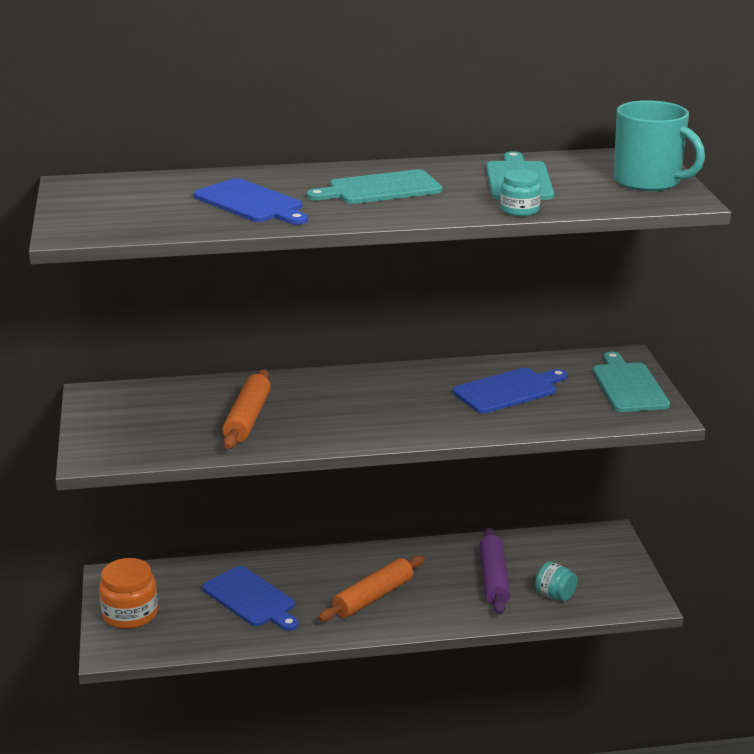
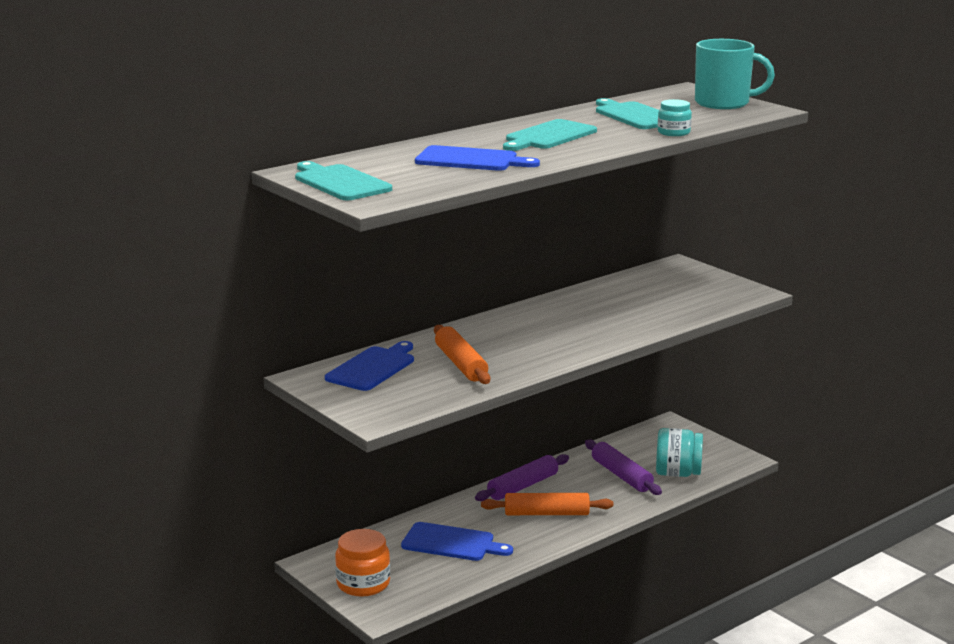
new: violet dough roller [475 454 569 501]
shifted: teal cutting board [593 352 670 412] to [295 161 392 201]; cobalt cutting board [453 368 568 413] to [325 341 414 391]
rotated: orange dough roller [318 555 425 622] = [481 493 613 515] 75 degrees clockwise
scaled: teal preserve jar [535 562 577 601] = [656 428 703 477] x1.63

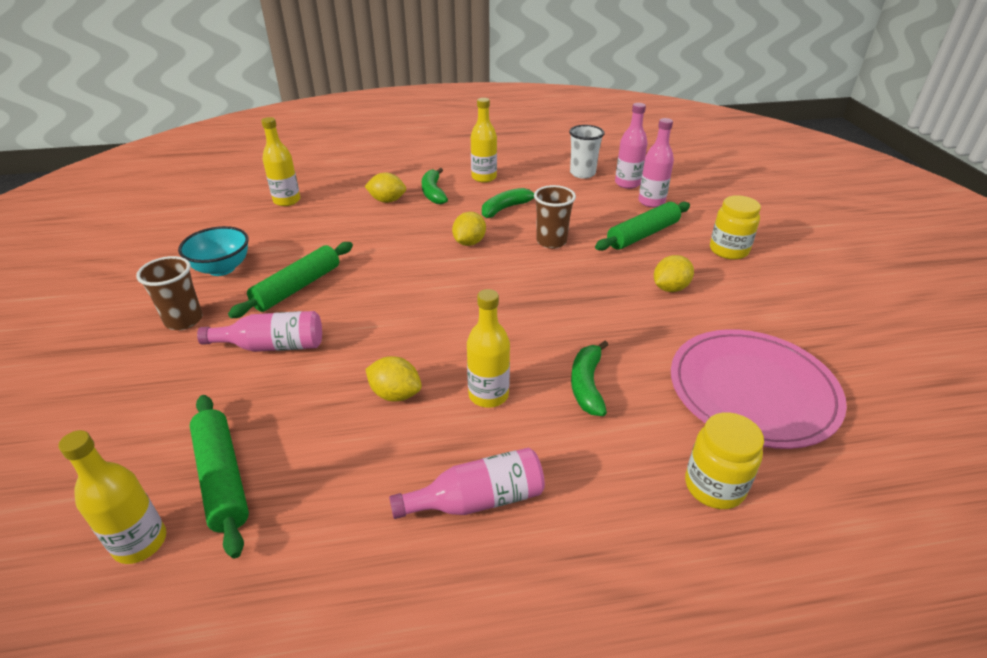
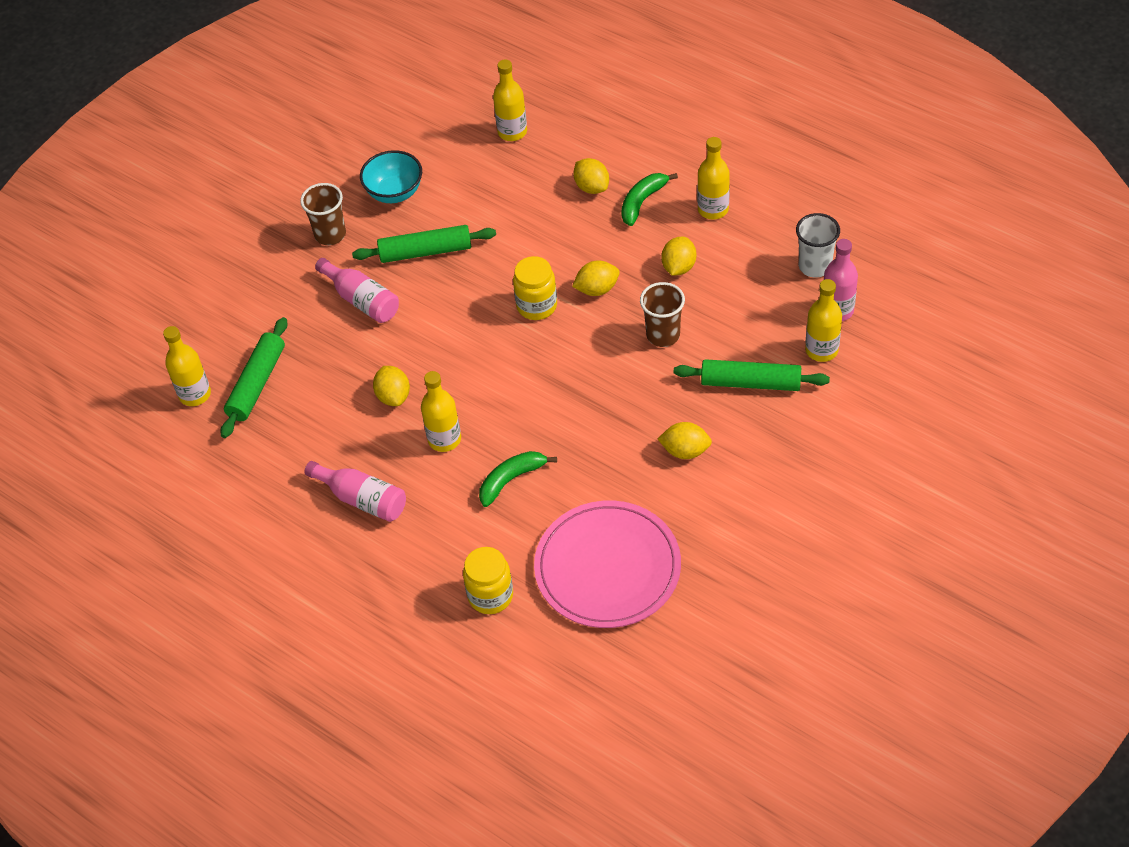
shifted: golden preserve jar [710 195 761 260] to [513 256 557 320]
swapped: green toy banana [482 188 534 218] to golden toy lemon [661 237 696 276]
repainted: rosy flask [638 118 674 207] to golden flask [805 279 842 362]

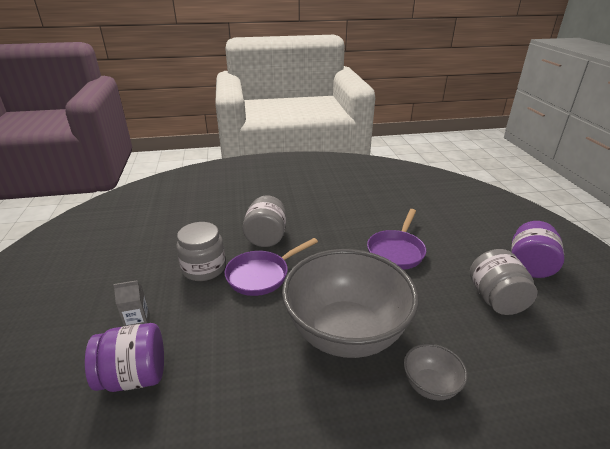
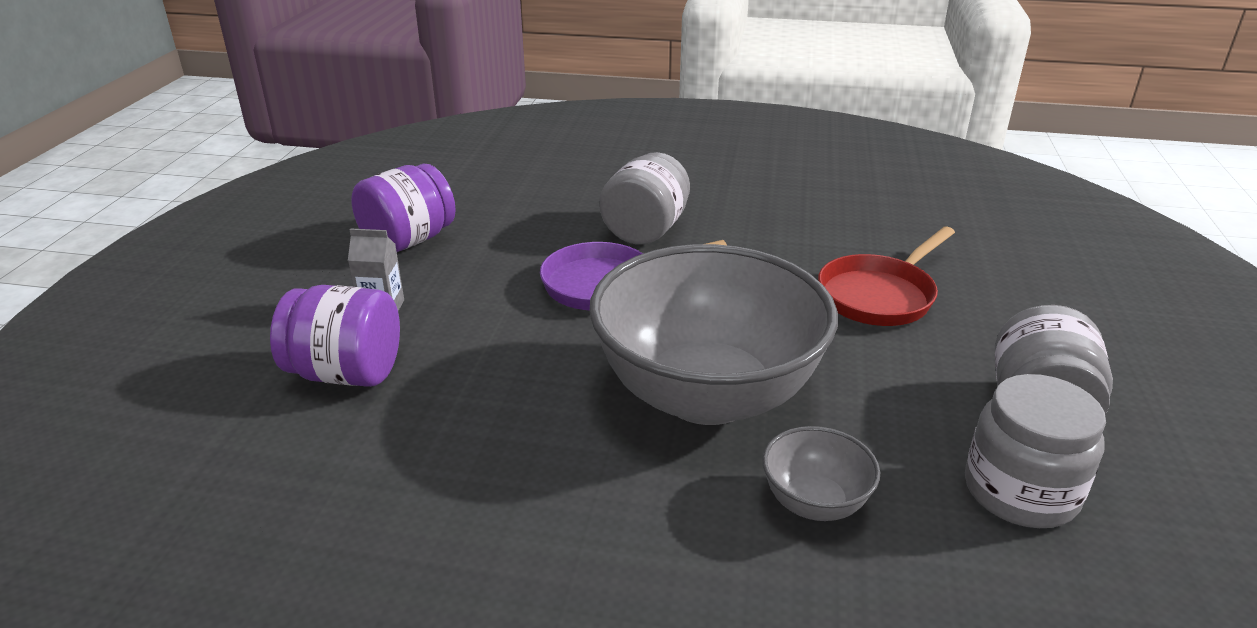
shifted: violet preserve jar [511 221 564 278] to [351 164 456 252]; ash-grey preserve jar [176 222 226 281] to [965 374 1106 528]
repainted: violet skillet [367 209 426 270] to crimson skillet [818 226 955 326]

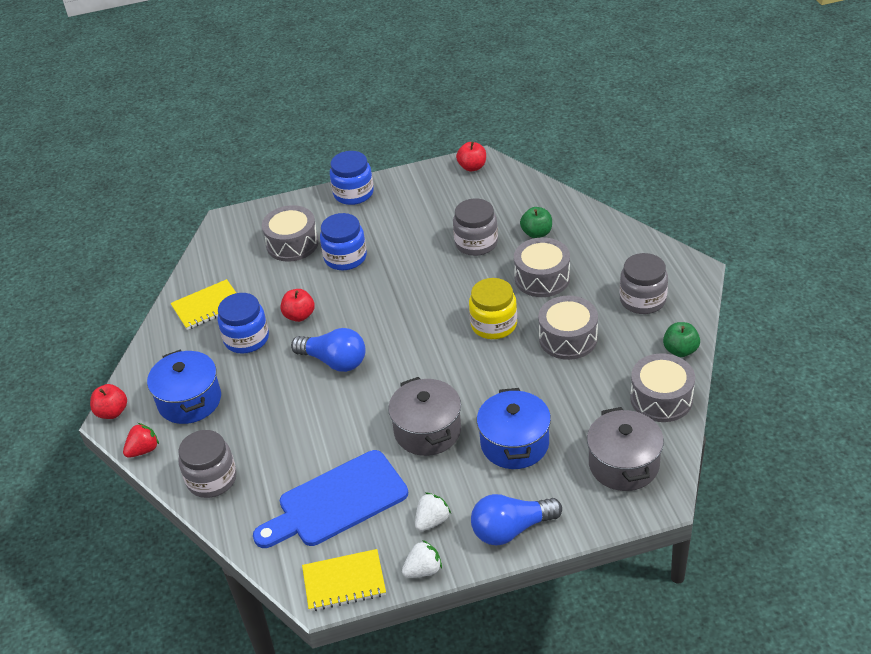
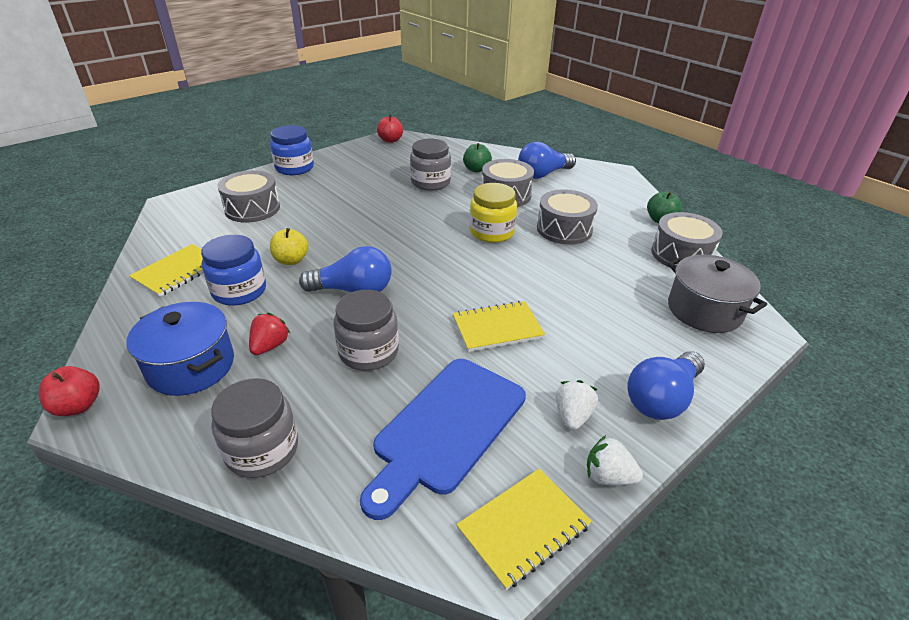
gone: cobalt preserve jar [320 213 367 270]; cobalt stockpot [477 388 551 469]
new: cobalt bulb [518 142 576 179]
shifted: ash-grey preserve jar [620 253 668 314] to [333 290 399 371]; crimson strawberry [123 423 159 458] to [249 313 290 355]
swapped: ash-grey stockpot [388 377 461 456] to golden notebook [453 301 545 352]
repainted: crimson toy apple [280 289 315 322] to golden toy apple [270 228 308 265]
rotated: pure white strawberry [402 540 442 578] = [587 435 643 485] 105 degrees counterclockwise

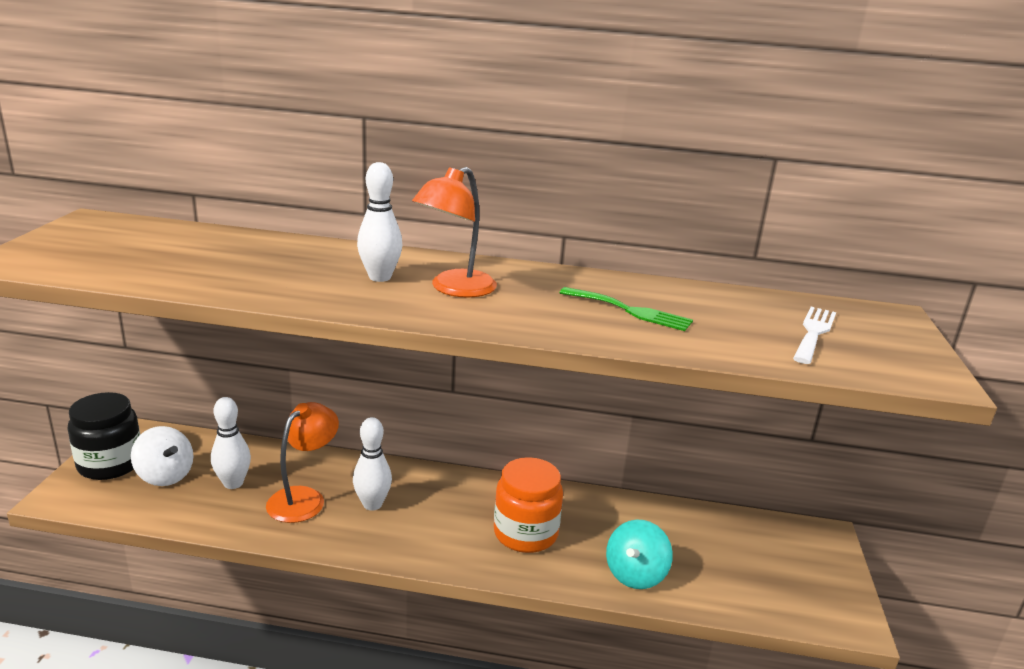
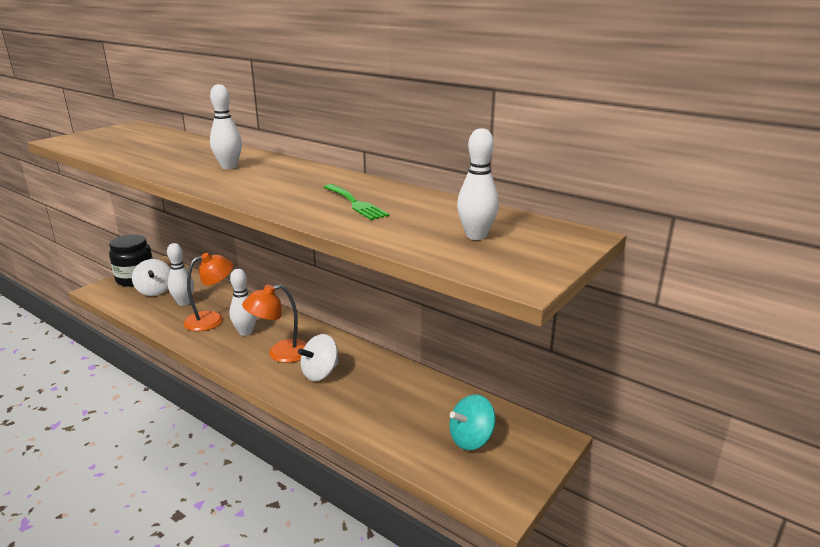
shifted: orange lamp [412 167 497 298] to [242 284 307 363]; teal toy top [606 520 673 589] to [449 394 496 450]
swapped: pure white table fork [793 307 836 364] to pure white skittle [457 128 499 240]; orange preserve jar [494 457 563 553] to pure white toy top [298 334 338 381]

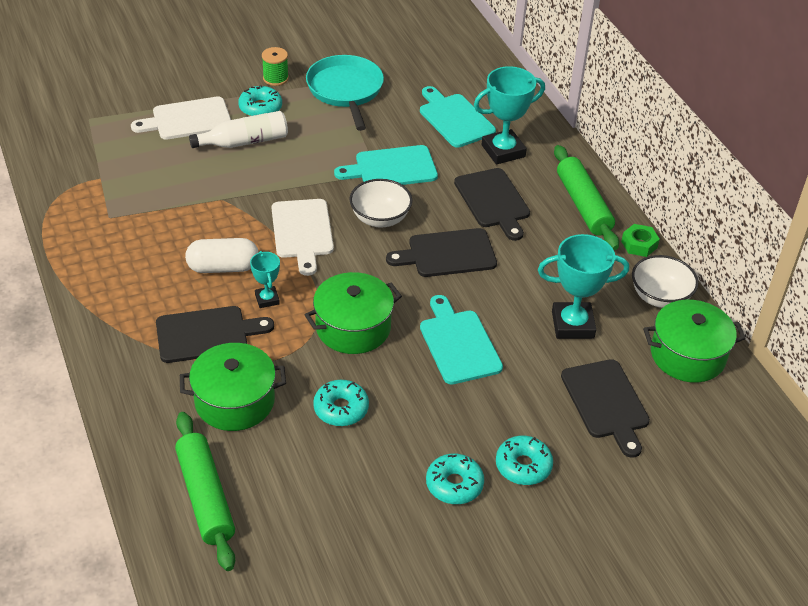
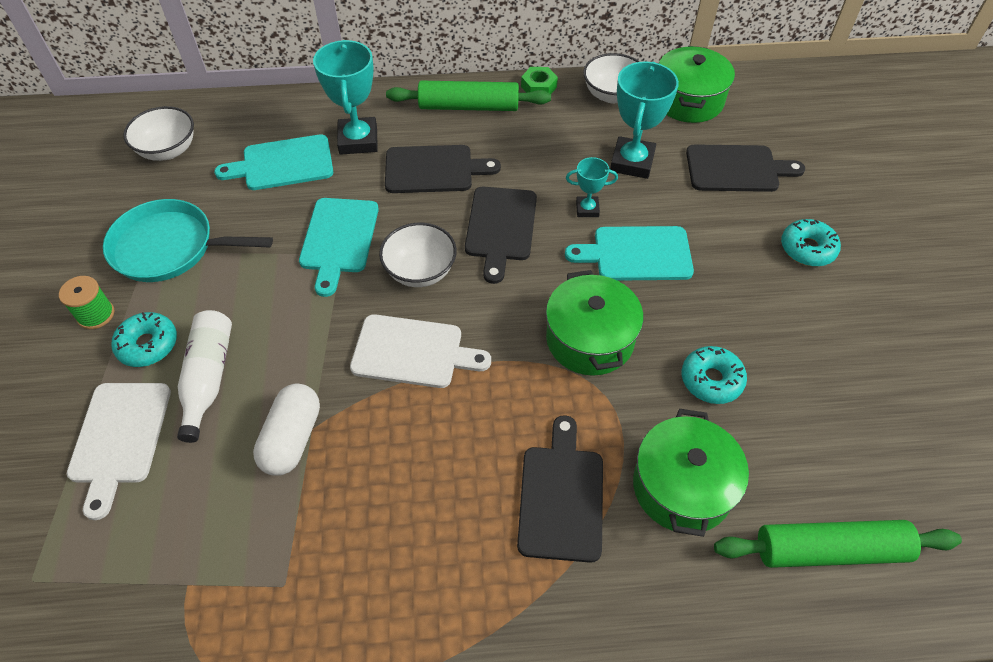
gone: teal doughnut [426 453 484 504]
new: pure white deep dish [123 106 194 161]
shifted: pure white pill shape [185 238 259 273] to [253 383 320 476]; teal trophy [250 251 280 308] to [566 157 618 217]

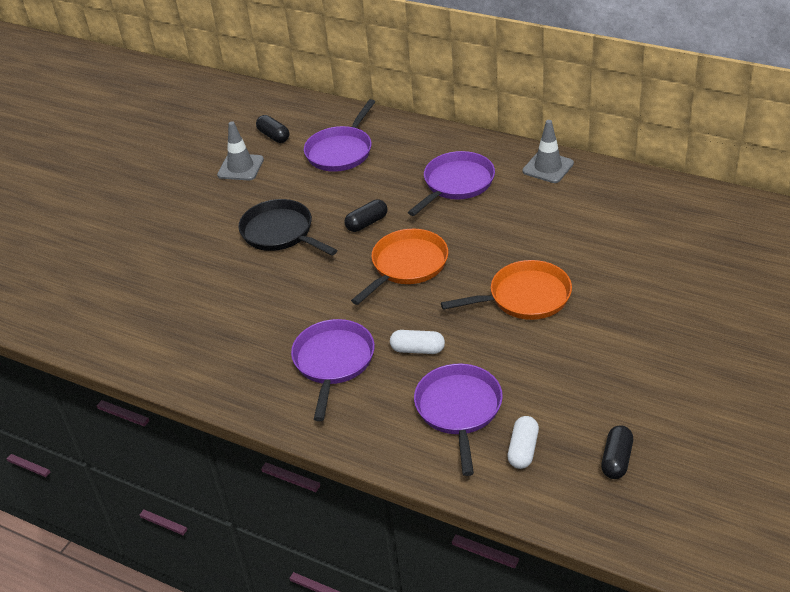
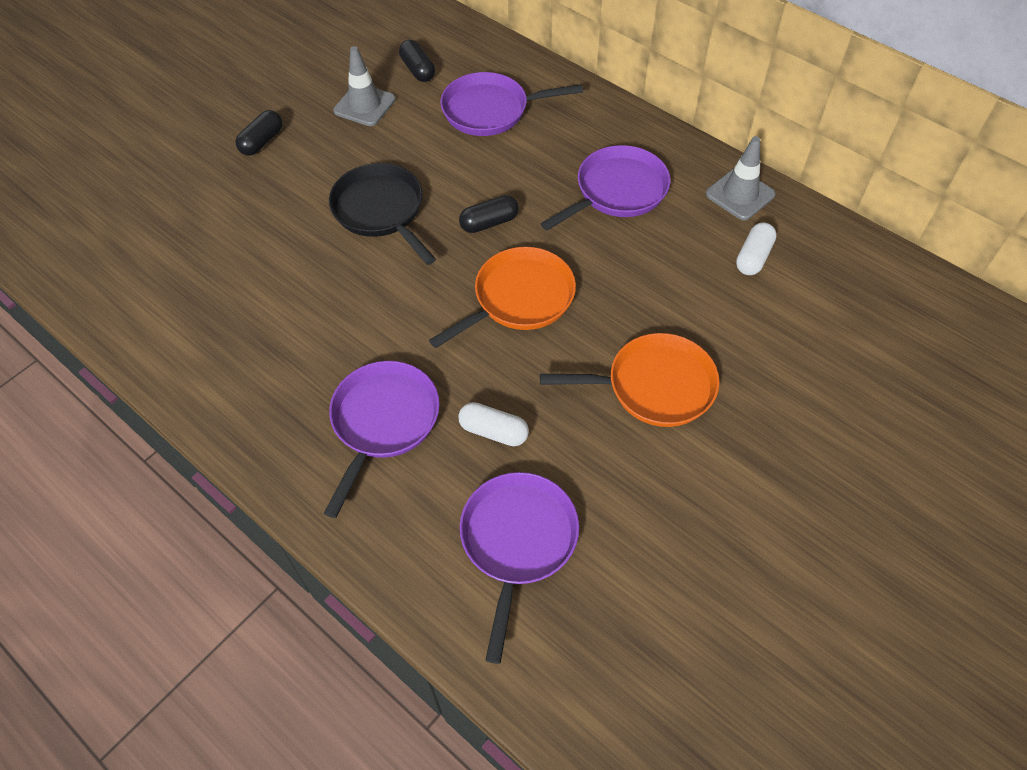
shifted: pure white pill shape [508 416 539 469] to [736 222 777 275]; ebony pill shape [601 425 633 479] to [235 110 283 156]
rotated: violet skillet [304 99 375 172] = [440 72 583 136] 45 degrees clockwise

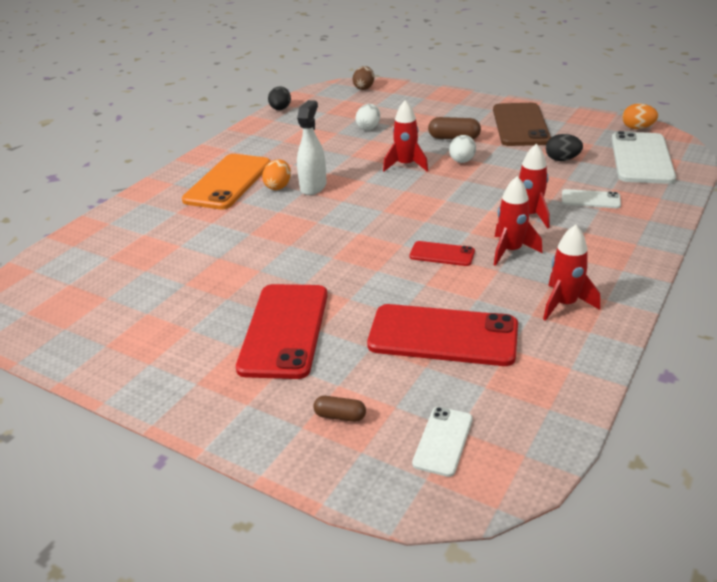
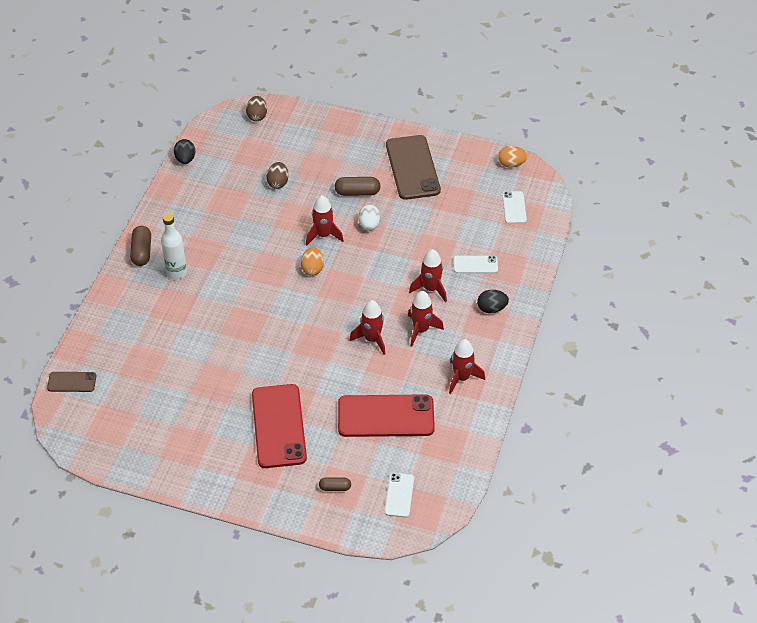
gone: pure white sprayer [297 100 327 195]
new: russet pill shape [130 226 151 266]; russet mobile phone [47 372 96 392]
shifted: ebony egg [546 134 583 161] to [477 290 509 313]; orange egg [262 159 291 190] to [301 247 324 276]
swapped: orange mobile phone [182 154 271 210] to pure white flask [161 214 187 280]; crimson mobile phone [409 241 475 266] to crimson toy rocket [349 300 386 355]
repainted: pure white egg [355 104 380 130] to russet egg [266 162 289 189]
scaled: pure white mobile phone [611 131 676 184] = [502 191 527 224] x0.50

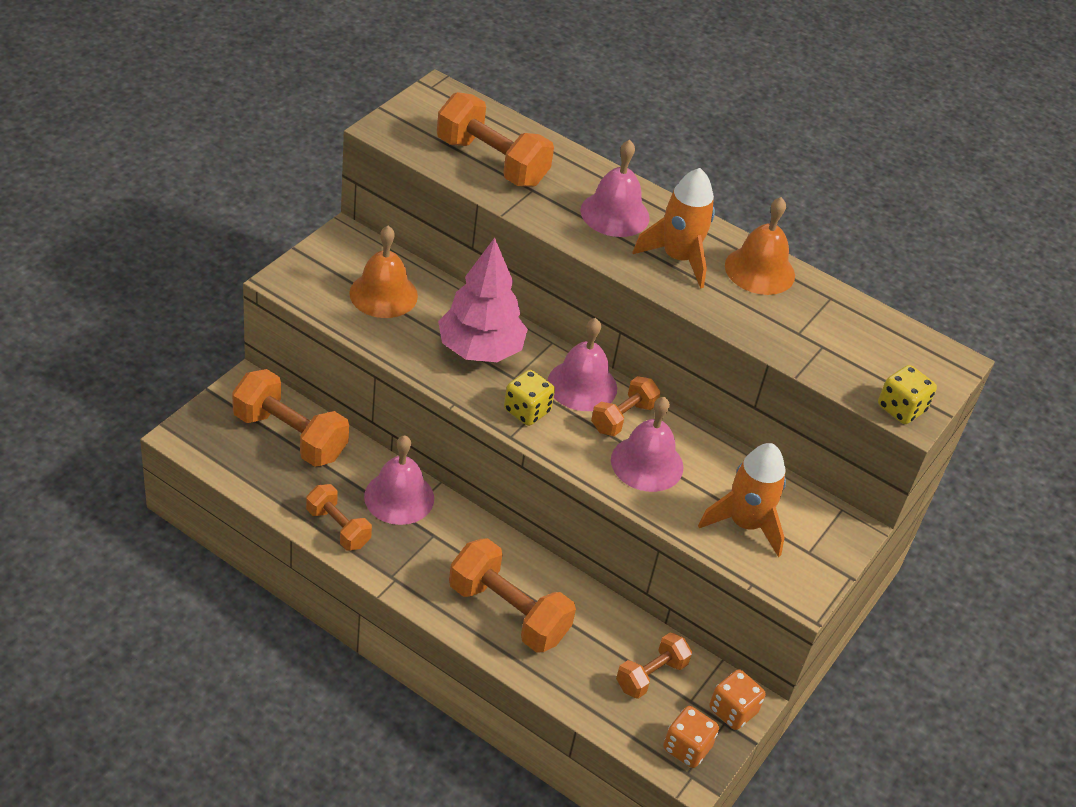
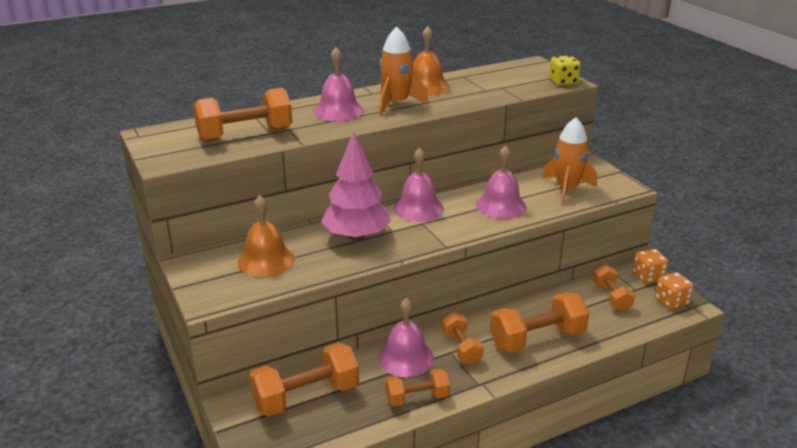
gone: golden game die [504 370 555 426]
shifted: orange free weight [591 376 660 436] to [442 312 484 365]

